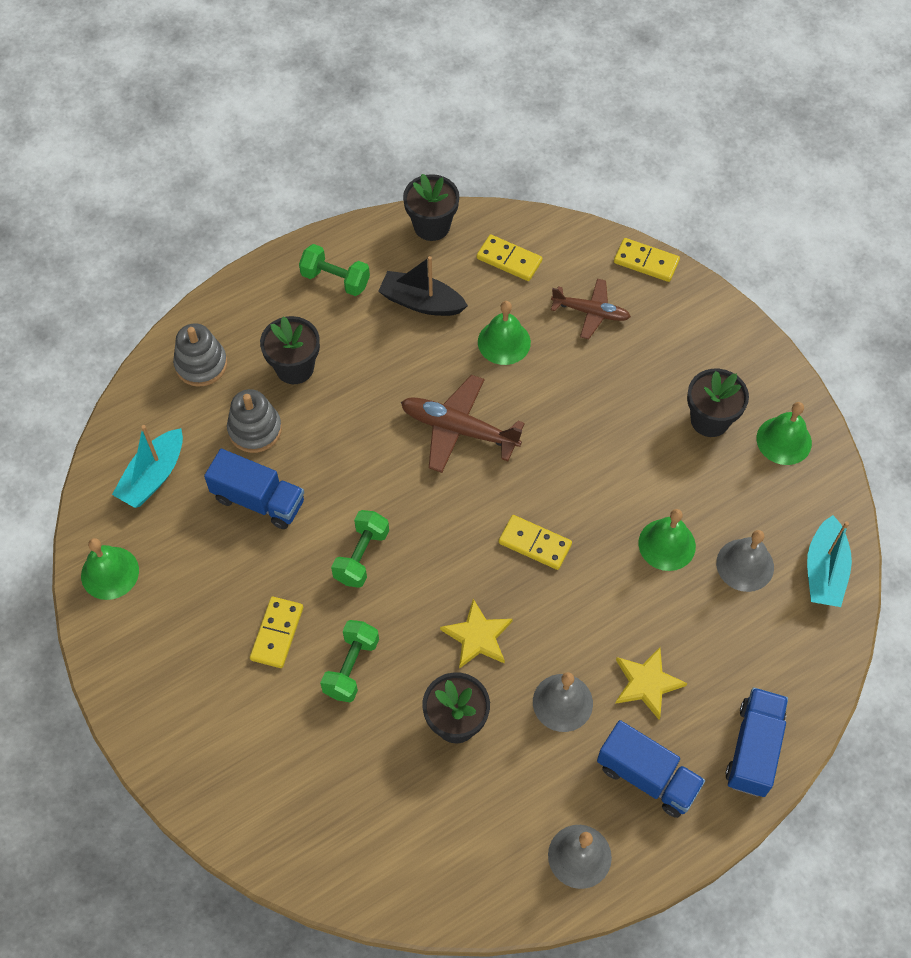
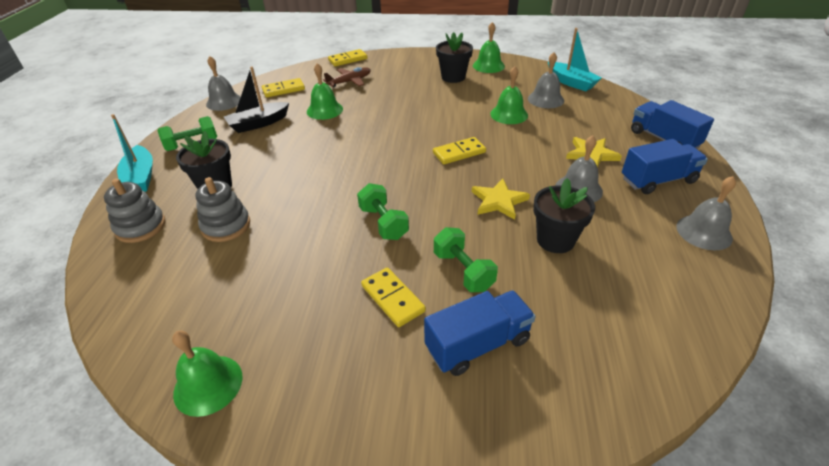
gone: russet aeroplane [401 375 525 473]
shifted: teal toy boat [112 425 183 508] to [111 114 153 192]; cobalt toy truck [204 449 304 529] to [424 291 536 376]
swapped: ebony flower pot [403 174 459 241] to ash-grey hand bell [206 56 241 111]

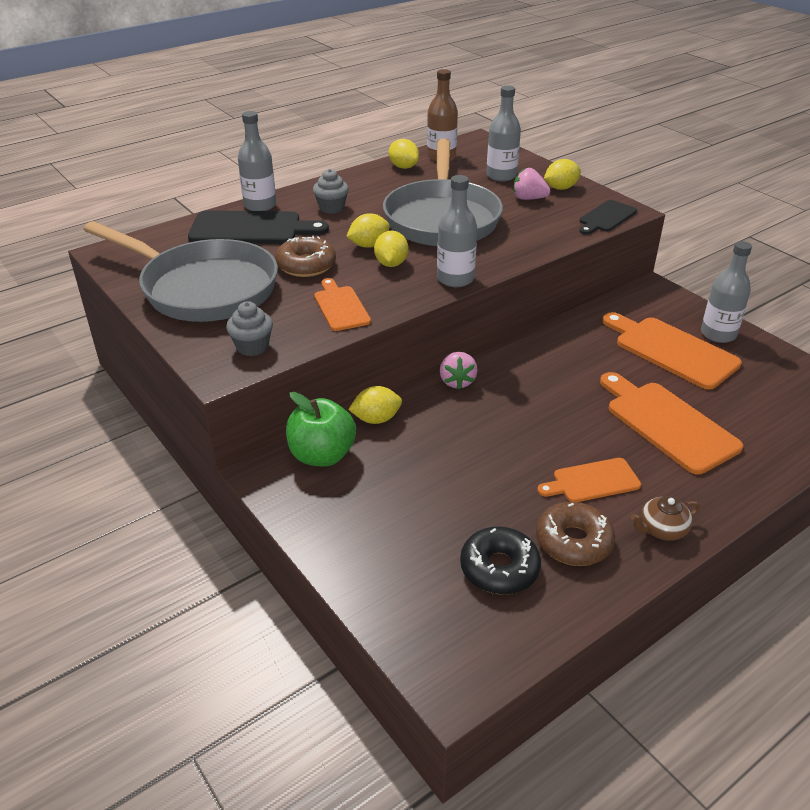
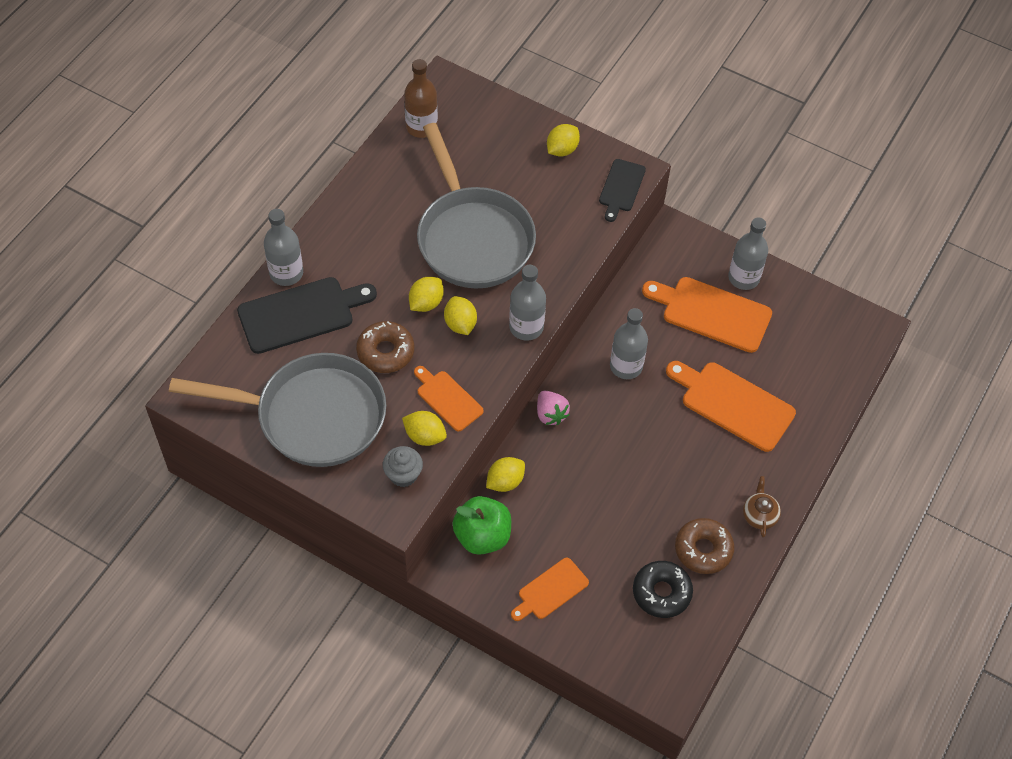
gone: rosy strawberry [514 168 550 200]; ash-grey muffin [313 169 349 214]
shifted: ash-grey flask [486 85 521 181] to [610 308 648 379]; golden toy lemon [389 139 419 169] to [402 411 447 446]; orange cutting board [537 458 641 502] to [511 558 589 621]
rotated: russet china teapot [631 496 700 541] = [743 476 781 538] 135 degrees clockwise

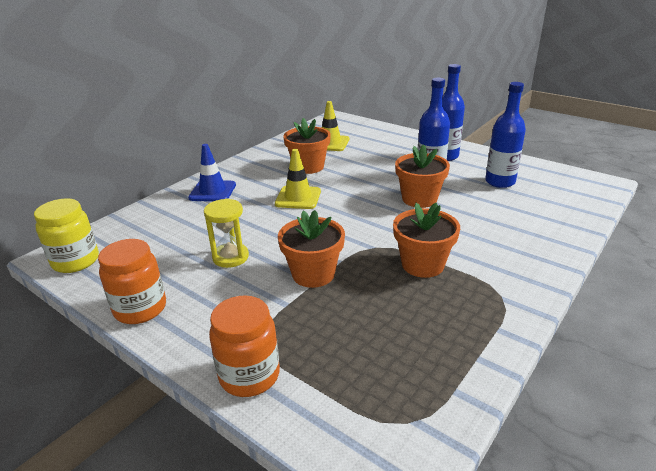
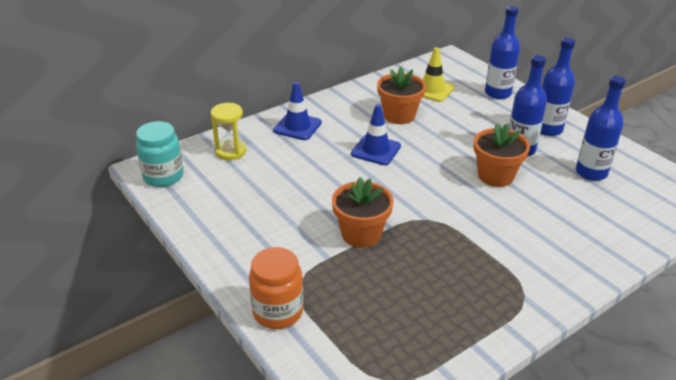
gone: orange flower pot [393 203 460 278]; orange preserve jar [98 239 166 324]
new: cobalt flask [485 6 520 99]
shifted: golden hourglass [204 198 249 268] to [211 103 246 160]
repainted: golden road cone [275 149 321 209] to cobalt road cone [351 104 401 165]; golden preserve jar [34 198 99 273] to teal preserve jar [136 121 184 187]

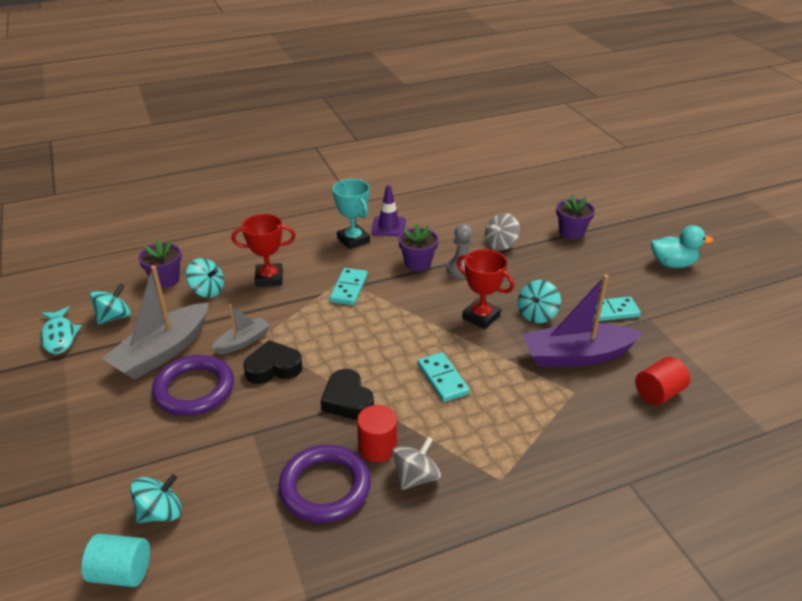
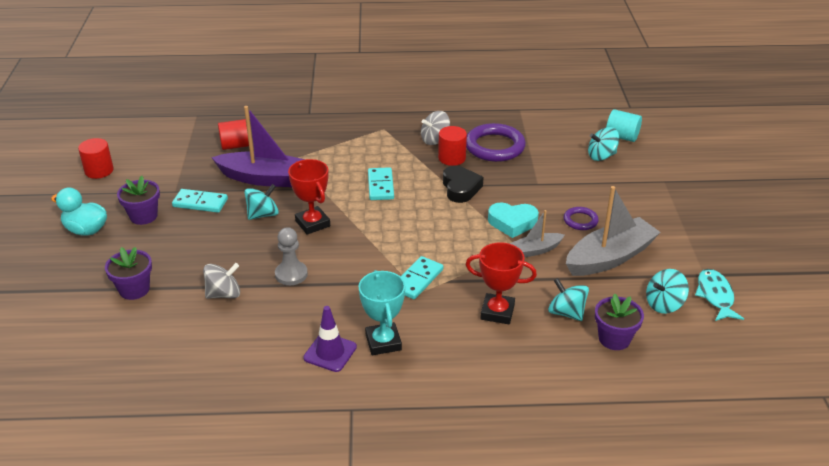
new: crimson cylinder [78 138 114 179]
shifted: violet flower pot [398 223 439 271] to [117 176 160 225]
repainted: ebony heart [243 340 303 384] to teal heart [488 202 539 238]
scaled: violet ring [152 355 234 416] = [564 207 599 230] x0.52

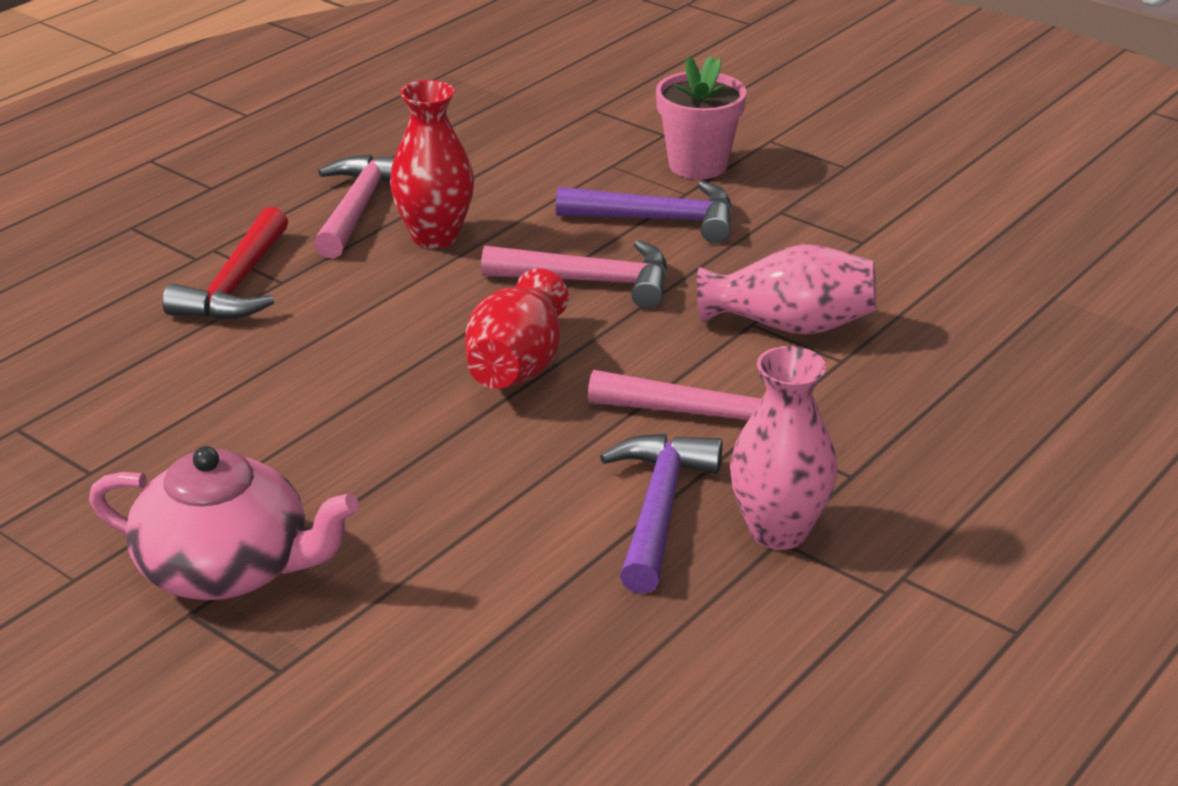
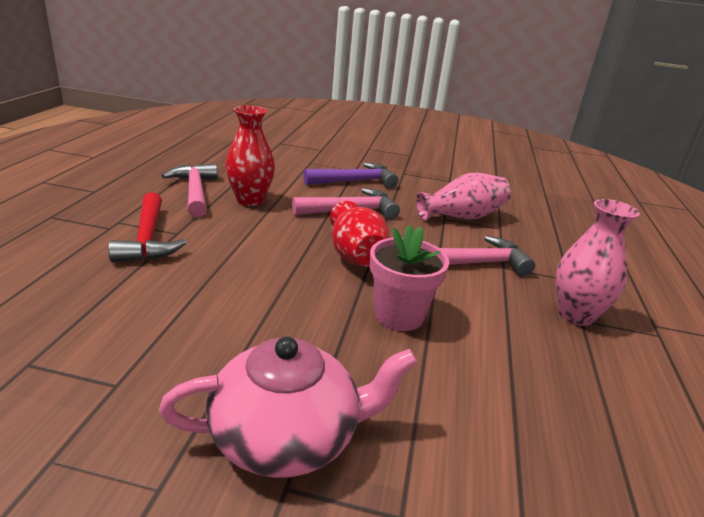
gone: violet hammer [600 434 723 594]
shifted: rosy flower pot [656 56 746 179] to [370 225 449 331]

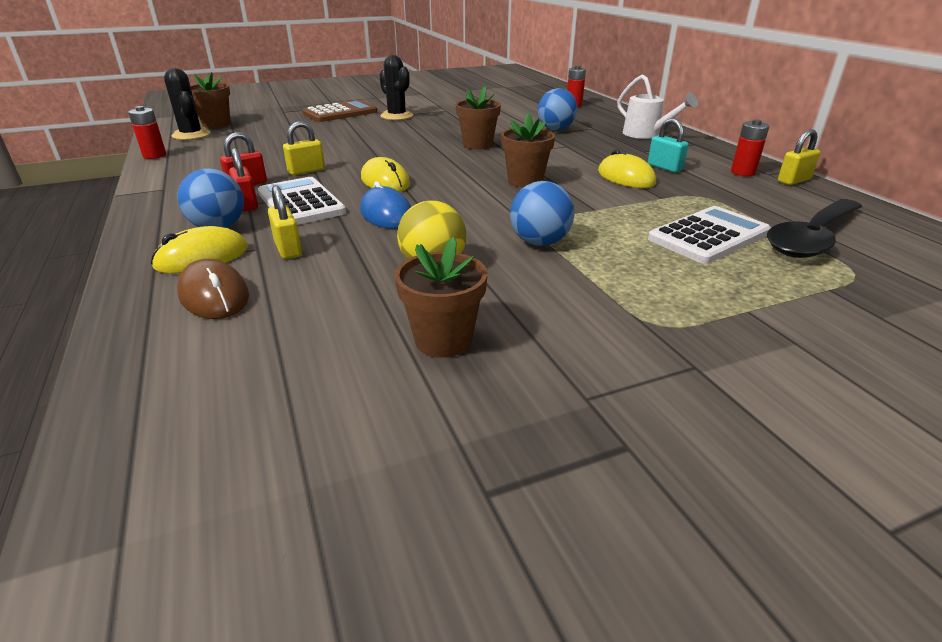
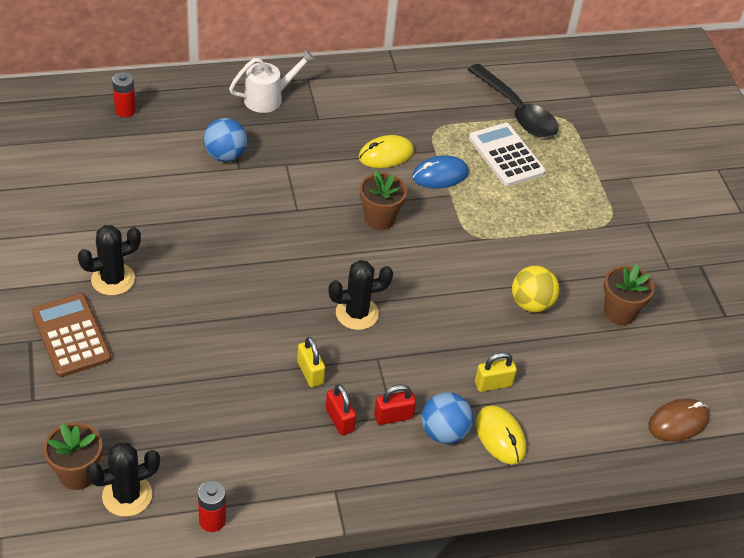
gone: russet flower pot [456 86 501 149]; teal padlock [648 118 689 172]; crimson AA battery [731 119 769 176]; golden padlock [778 129 821 185]; pure white calculator [258 177 346 225]; cobalt ball [510 181 574 246]
shifted: cobalt mouse [360 182 412 229] to [412 155 469 188]; russet mouse [177 259 249 319] to [648 398 710 442]
swapped: golden mouse [361 157 410 192] to ebony cactus [328 260 393 330]

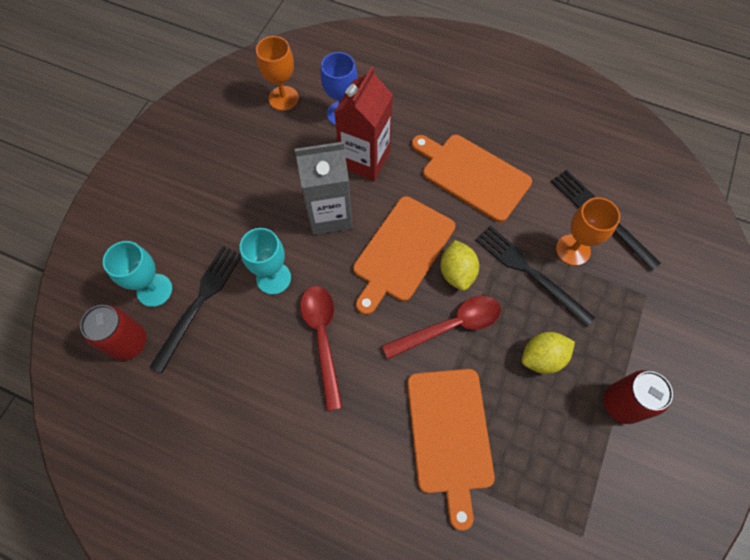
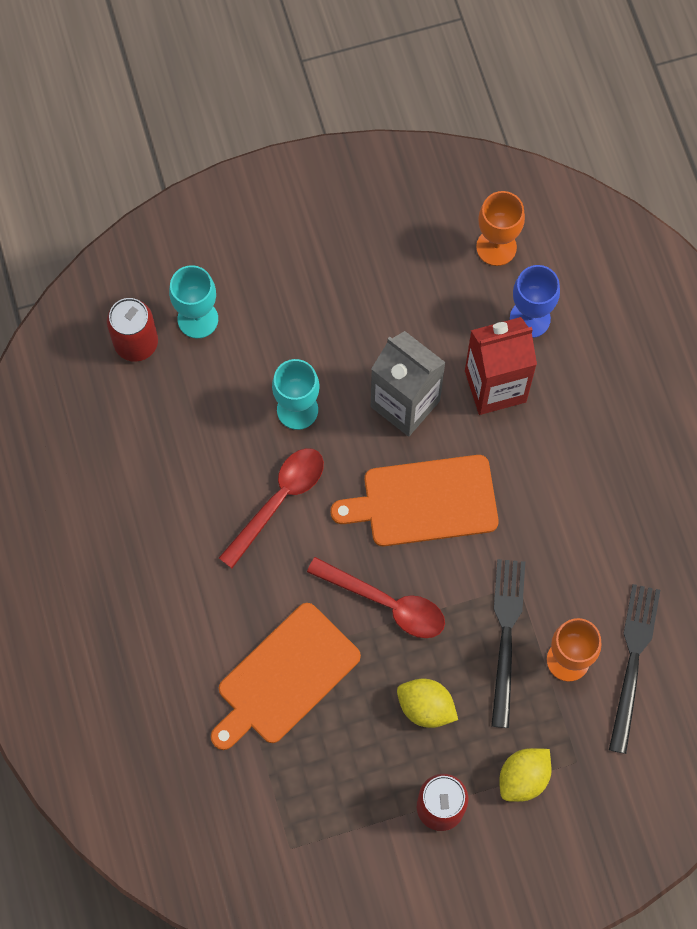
gone: orange cutting board [412 135 532 222]; ebony table fork [150 246 241 373]
shifted: golden toy lemon [440 240 479 291] to [499 748 552 802]

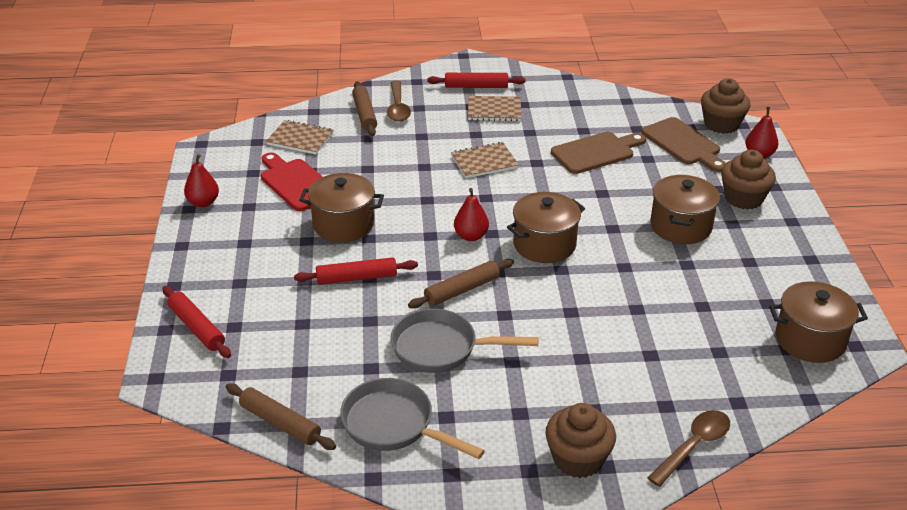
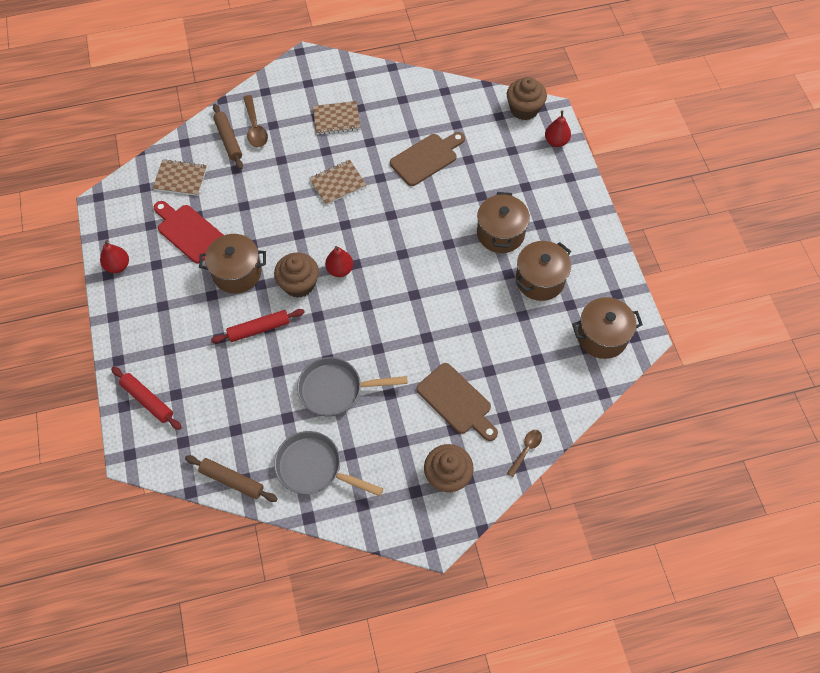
gone: crimson dough roller [428 73 526 88]; russet dough roller [408 259 514 309]
shifted: russet cutting board [642 117 726 172] to [417 363 498 441]; russet muffin [721 150 776 209] to [274 252 319 298]; russet stockpot [507 192 585 263] to [515 241 571 301]
scaled: russet tablespoon [648 410 730 487] = [507 430 542 477] x0.66

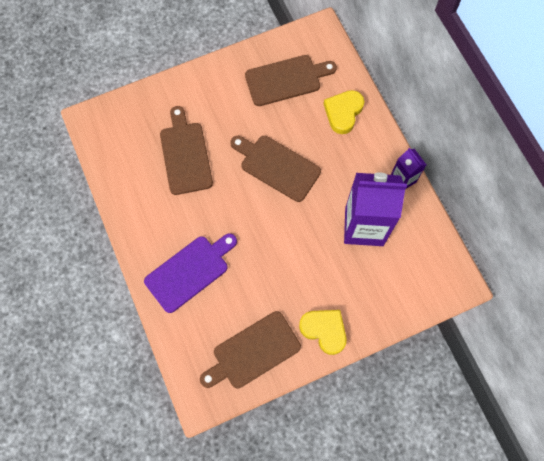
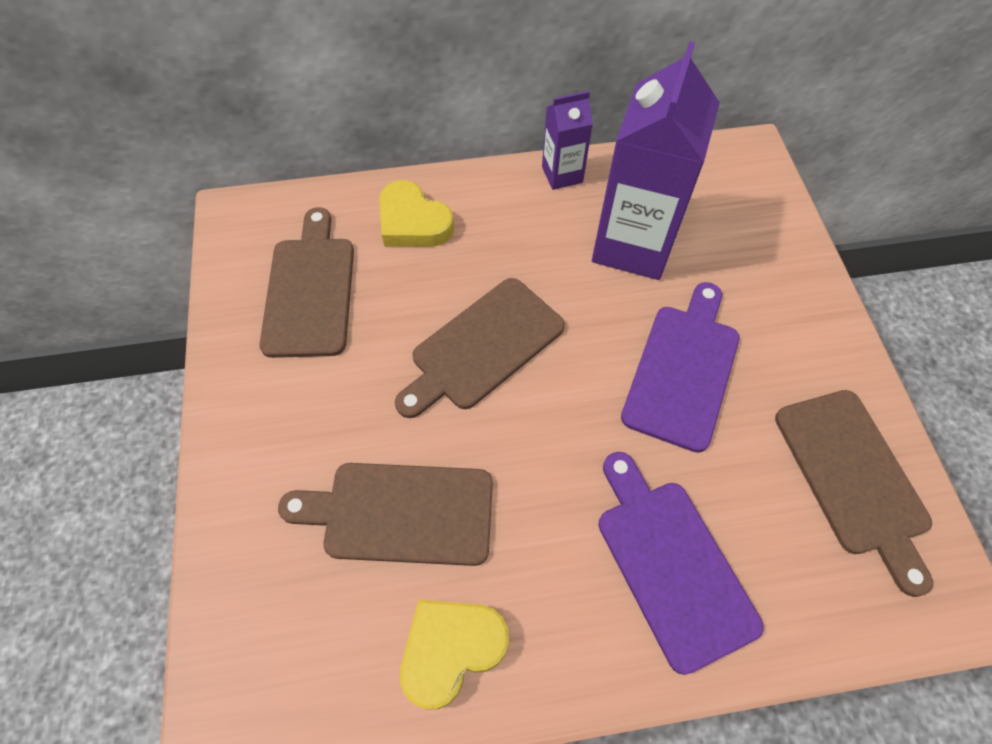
new: violet cutting board [621 282 739 453]
shifted: golden heart [299 310 347 355] to [400 600 509 709]

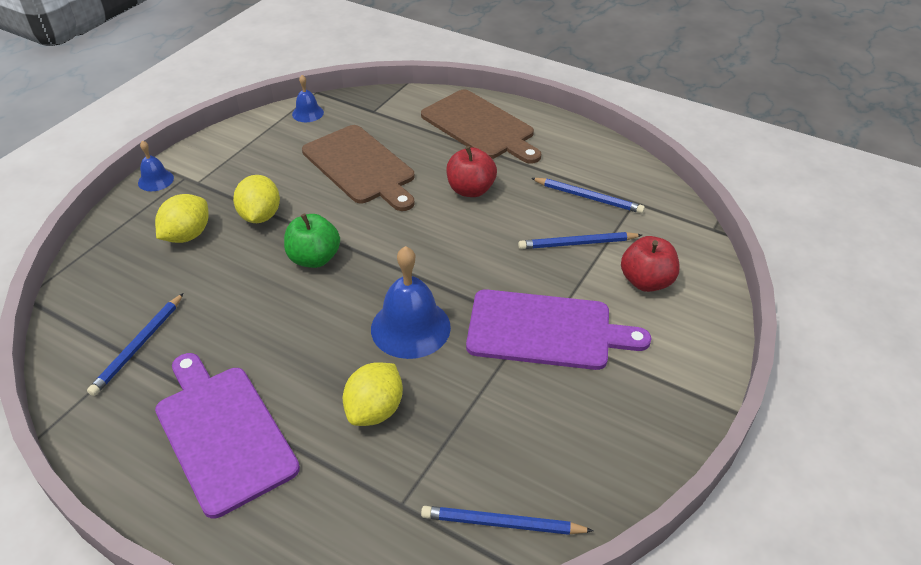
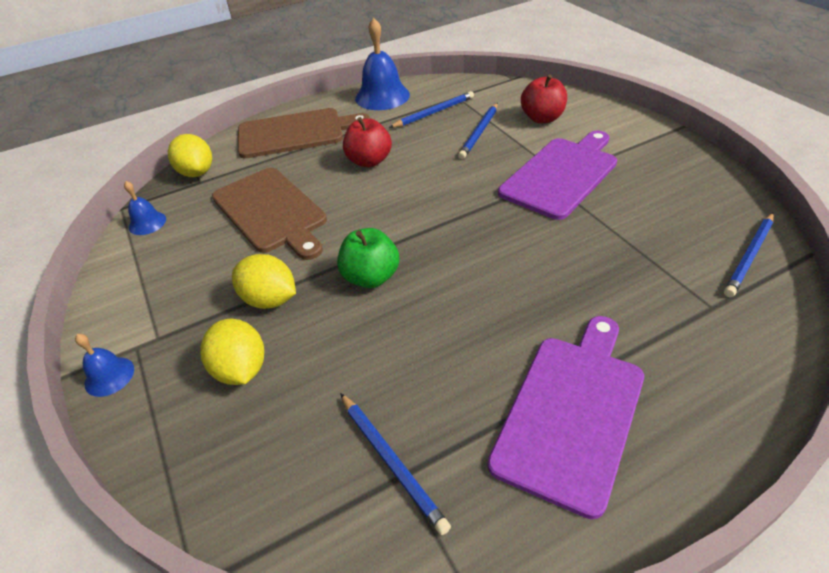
shifted: cobalt hand bell [371 246 451 359] to [355 18 410 110]; golden toy lemon [343 362 403 426] to [168 134 212 177]
rotated: russet cutting board [302 125 415 211] = [212 168 327 260] 60 degrees clockwise; violet cutting board [155 353 300 518] = [488 316 644 519] 120 degrees clockwise

